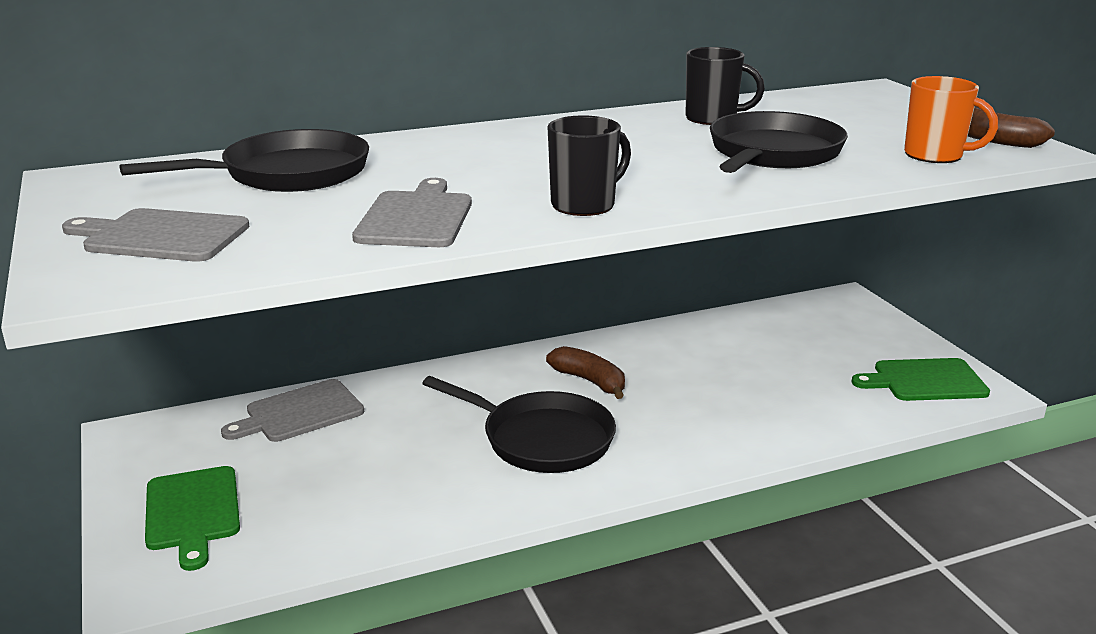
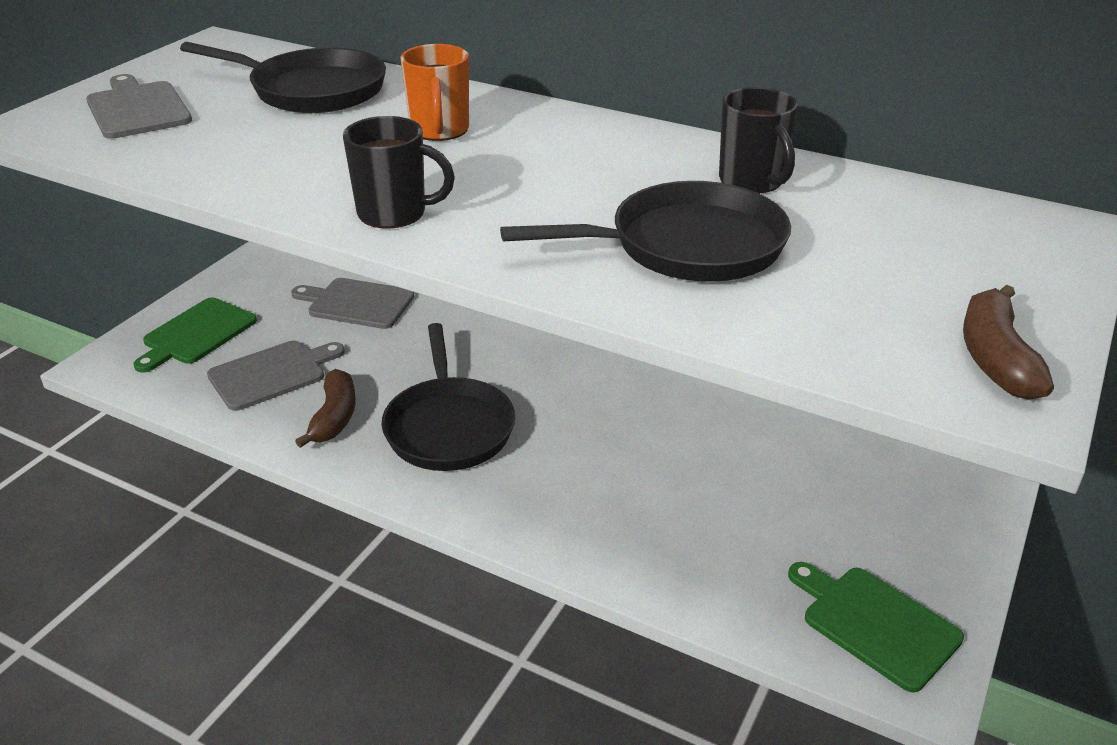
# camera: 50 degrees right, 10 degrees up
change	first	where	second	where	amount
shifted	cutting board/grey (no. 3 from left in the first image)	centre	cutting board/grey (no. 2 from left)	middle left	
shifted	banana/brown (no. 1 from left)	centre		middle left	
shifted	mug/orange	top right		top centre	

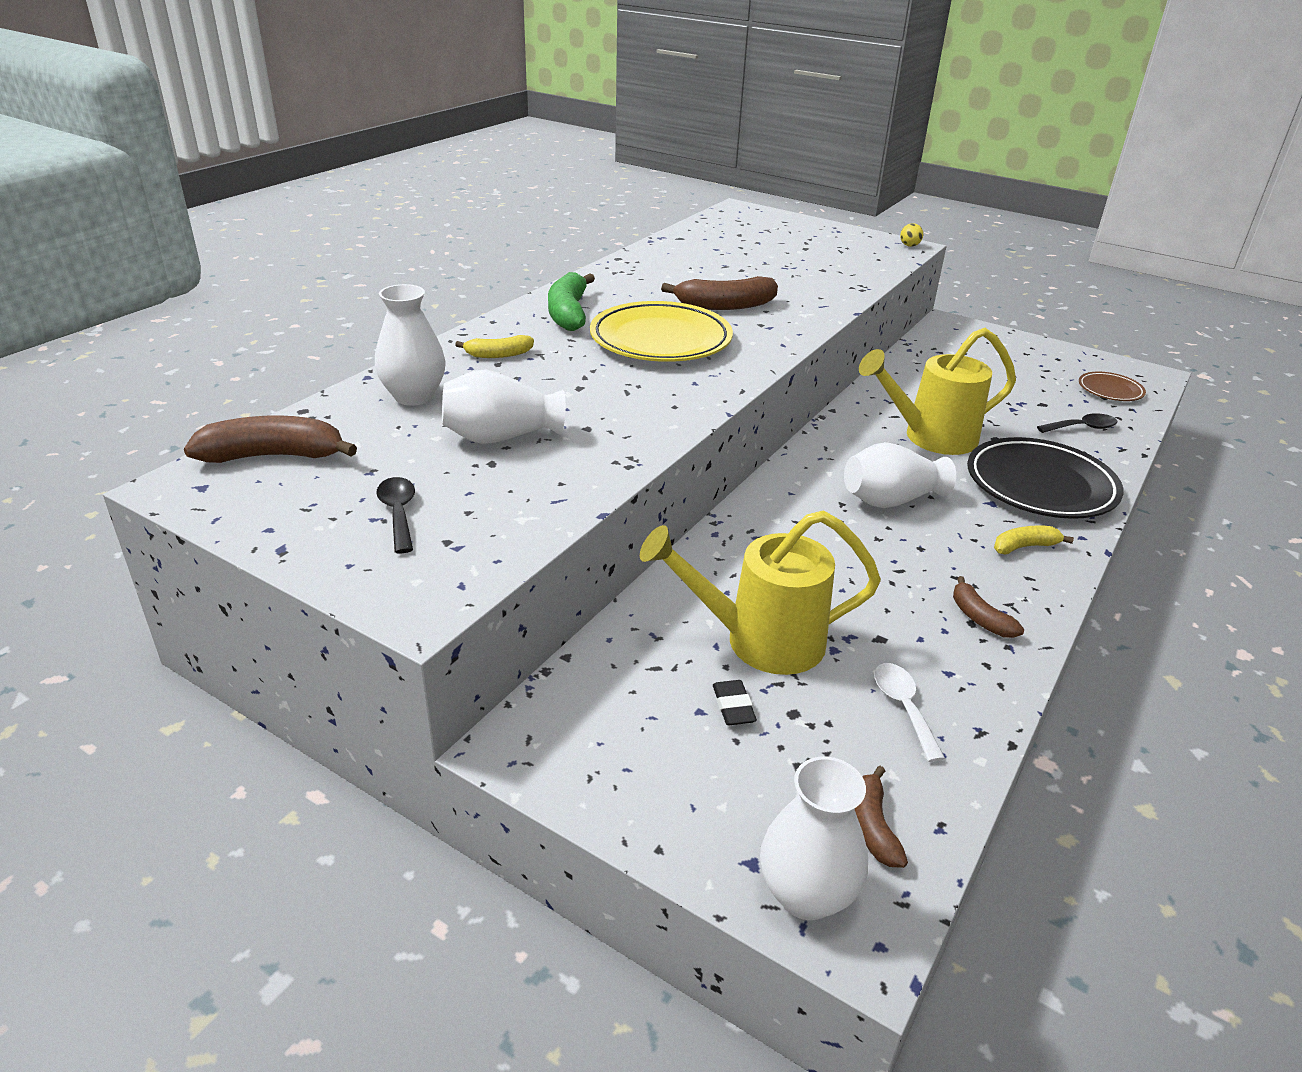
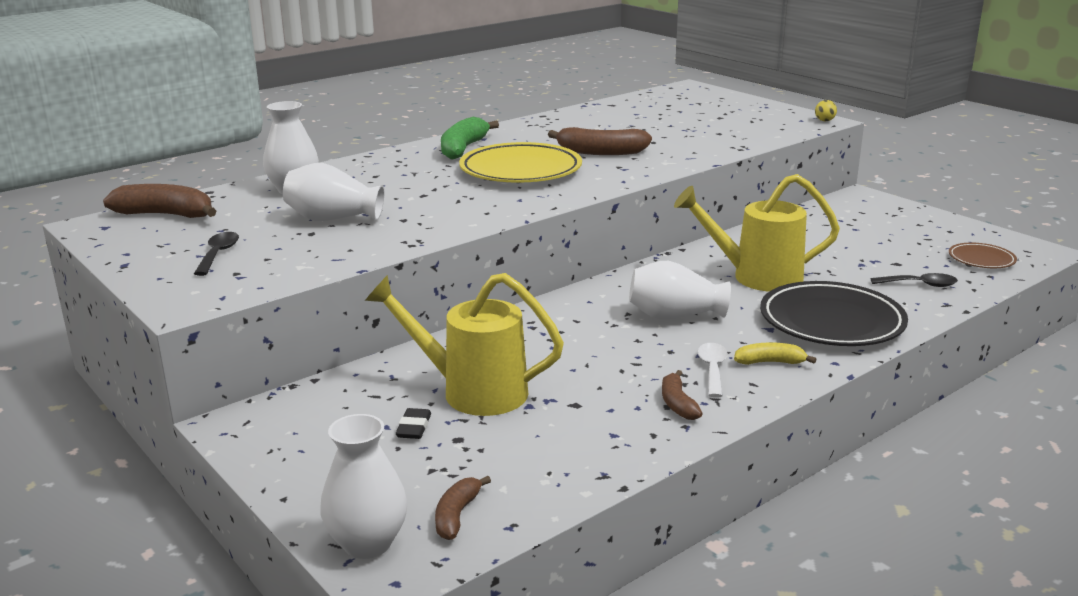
# camera: 20 degrees right, 10 degrees down
change	first	where	second	where	amount
shifted	spoon/white	middle right		centre	
gone	banana/yellow (no. 1 from left)	top centre			

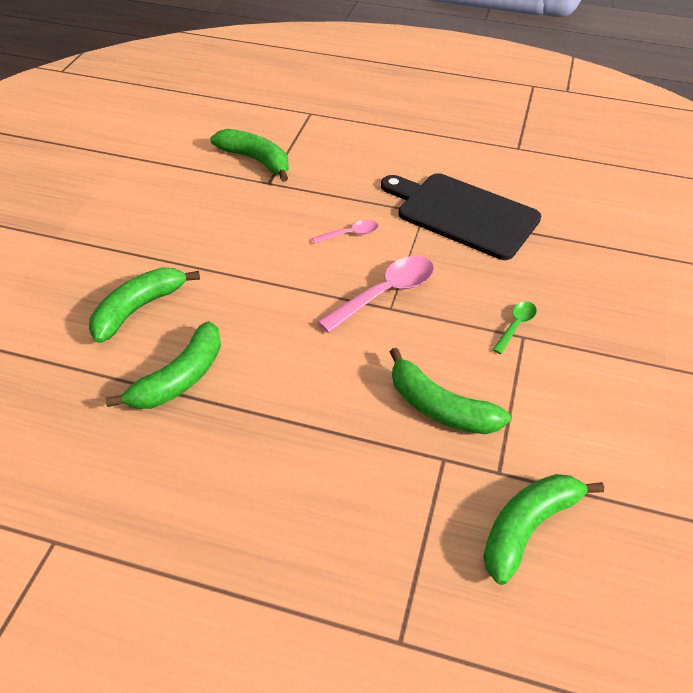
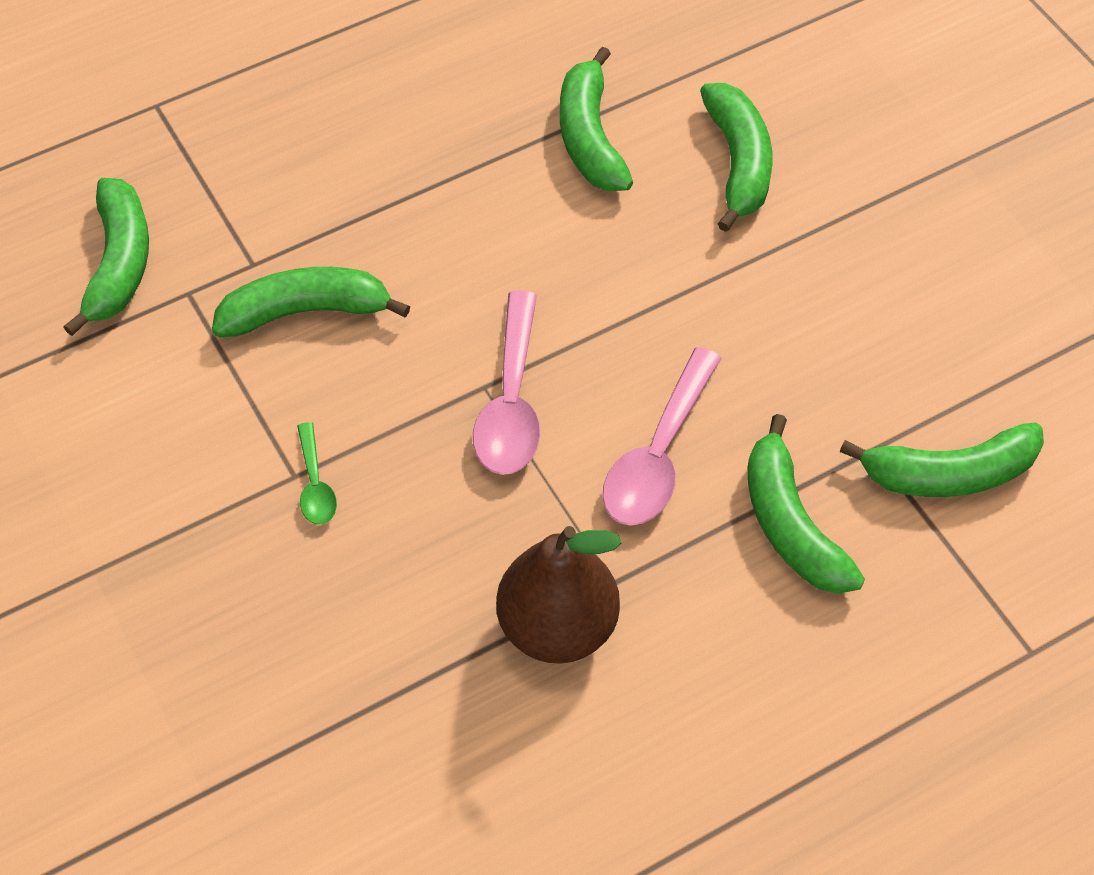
# camera: 135 degrees right, 10 degrees up
change	first	where	second	where	amount
swapped	cutting board/black	top centre	pear/brown	bottom centre	
scaled	spoon/pink (no. 1 from left in the first image)	centre	spoon/pink (no. 2 from left)	centre	x1.88
new			banana/green (no. 5 from left)	middle right	

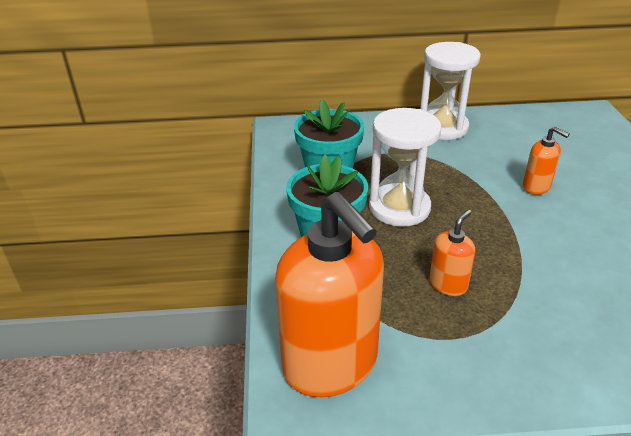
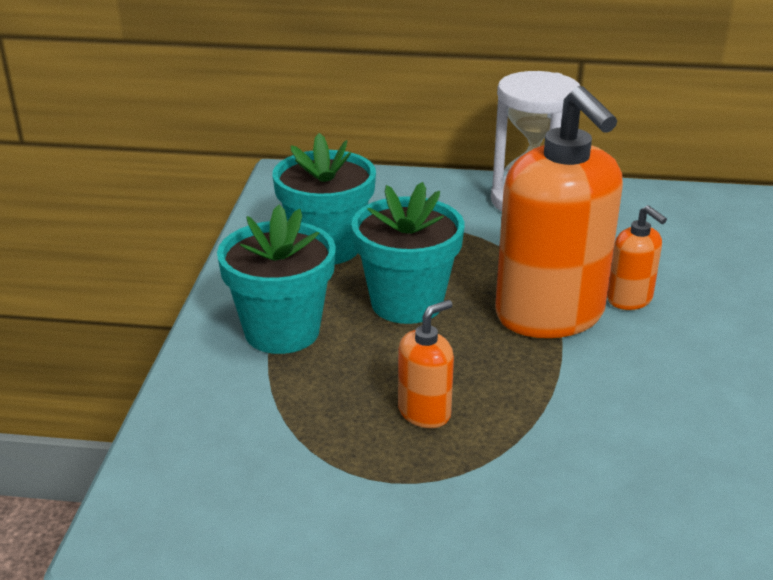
# camera: 10 degrees right, 5 degrees down
change	first	where	second	where	amount
swapped	hourglass/white (no. 1 from left)	centre	flower pot/turquoise (no. 3 from left)	centre	
shifted	soap dispenser/orange (no. 1 from left in the first image)	bottom centre	soap dispenser/orange (no. 2 from left)	middle right	

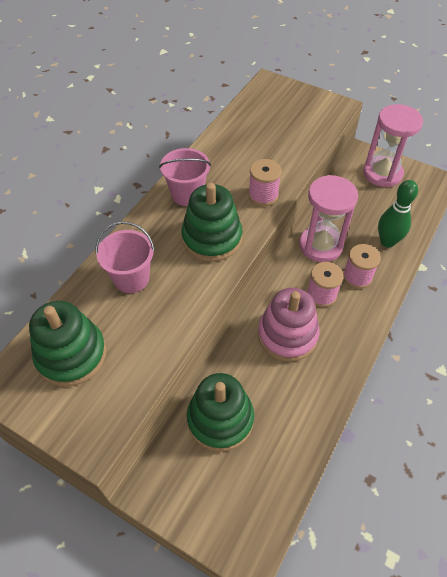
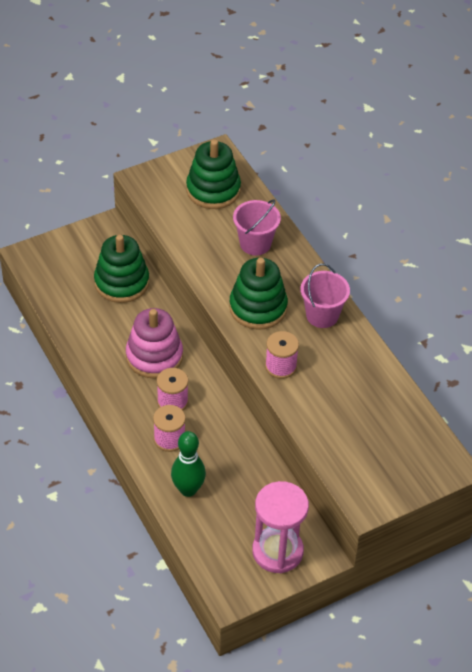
# camera: 120 degrees right, 5 degrees down
change	first	where	second	where	amount
gone	hourglass/pink (no. 1 from left)	middle right			

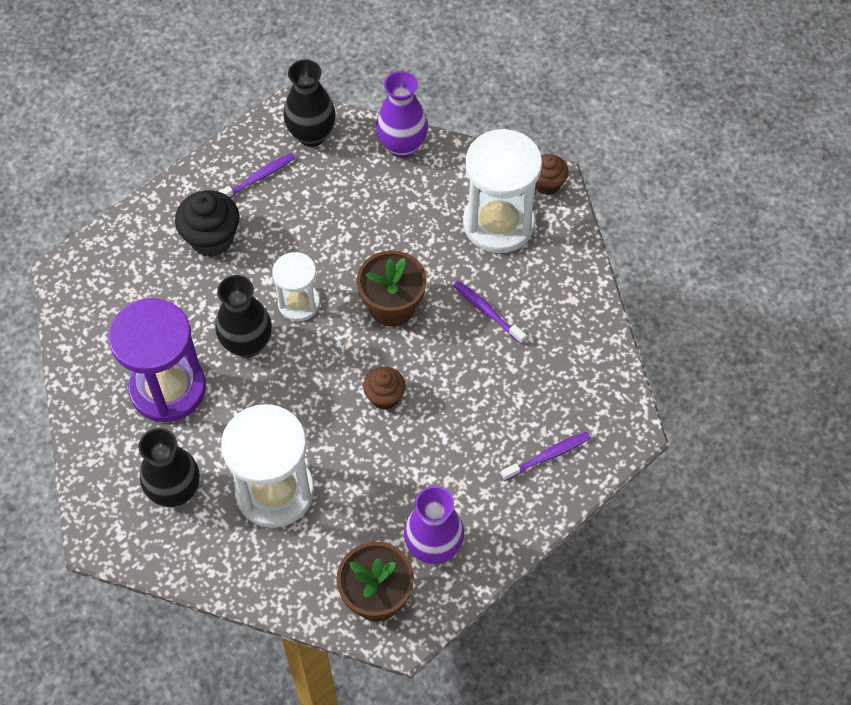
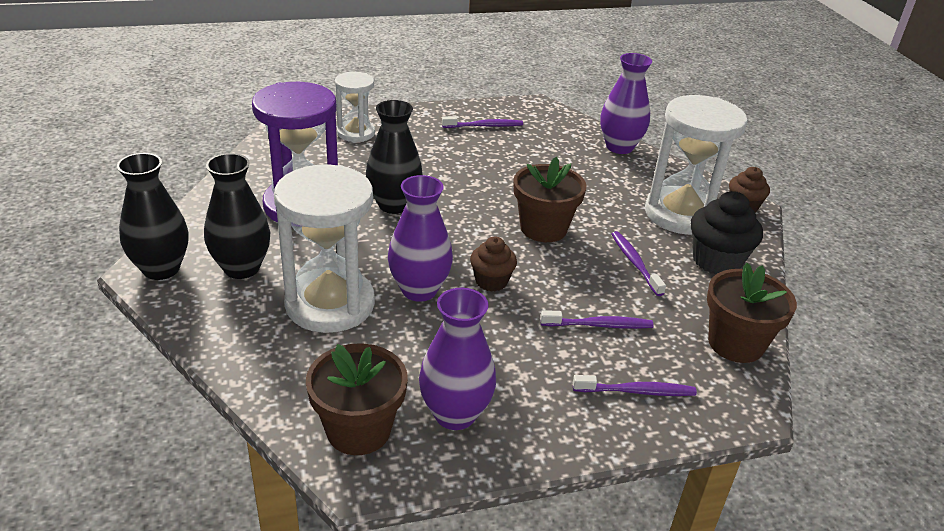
# camera: 25 degrees right, 25 degrees down
change	first	where	second	where	amount
shifted	vase/black (no. 3 from left in the first image)	top centre	vase/black (no. 1 from left)	middle left	
shifted	hourglass/white (no. 2 from left)	centre		top centre	
new			vase/purple (no. 1 from left)	centre	
new			toothbrush/purple (no. 2 from left)	centre	
shifted	cupcake/black	top left		middle right	
new			flower pot/brown (no. 3 from left)	middle right	

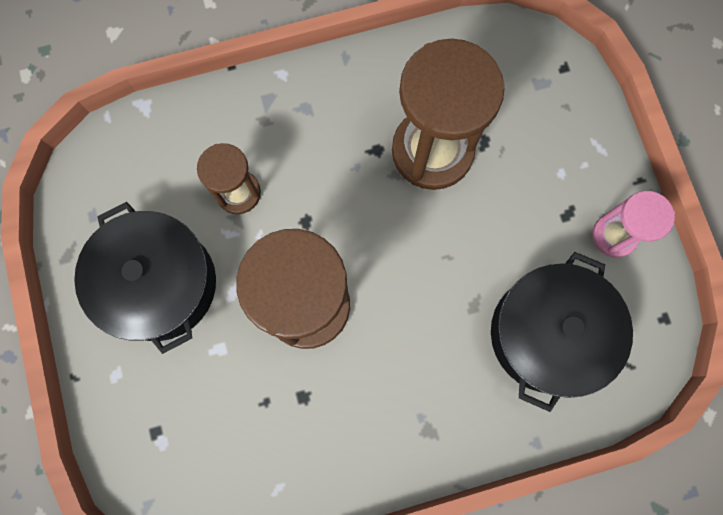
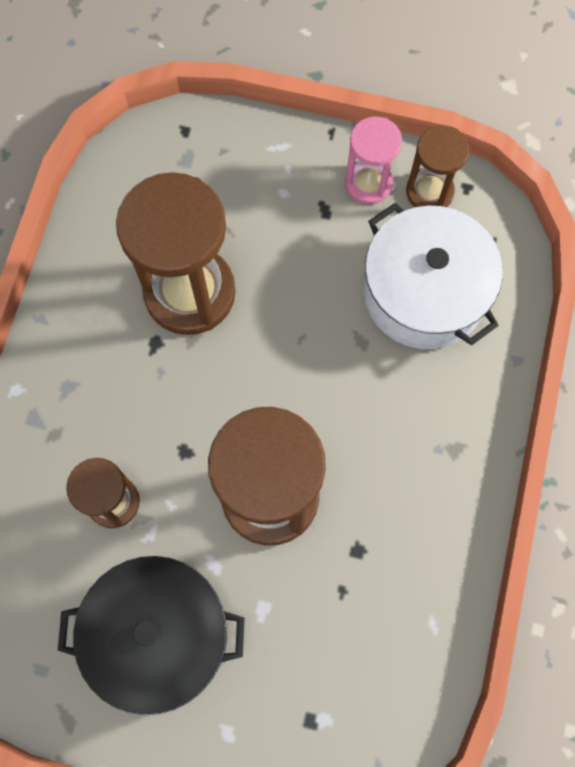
# camera: 60 degrees left, 5 degrees down
change	first	where	second	where	amount
repainted	pot/black (no. 2 from left)	middle right	pot/white	middle right	
new			hourglass/brown (no. 4 from left)	top right	

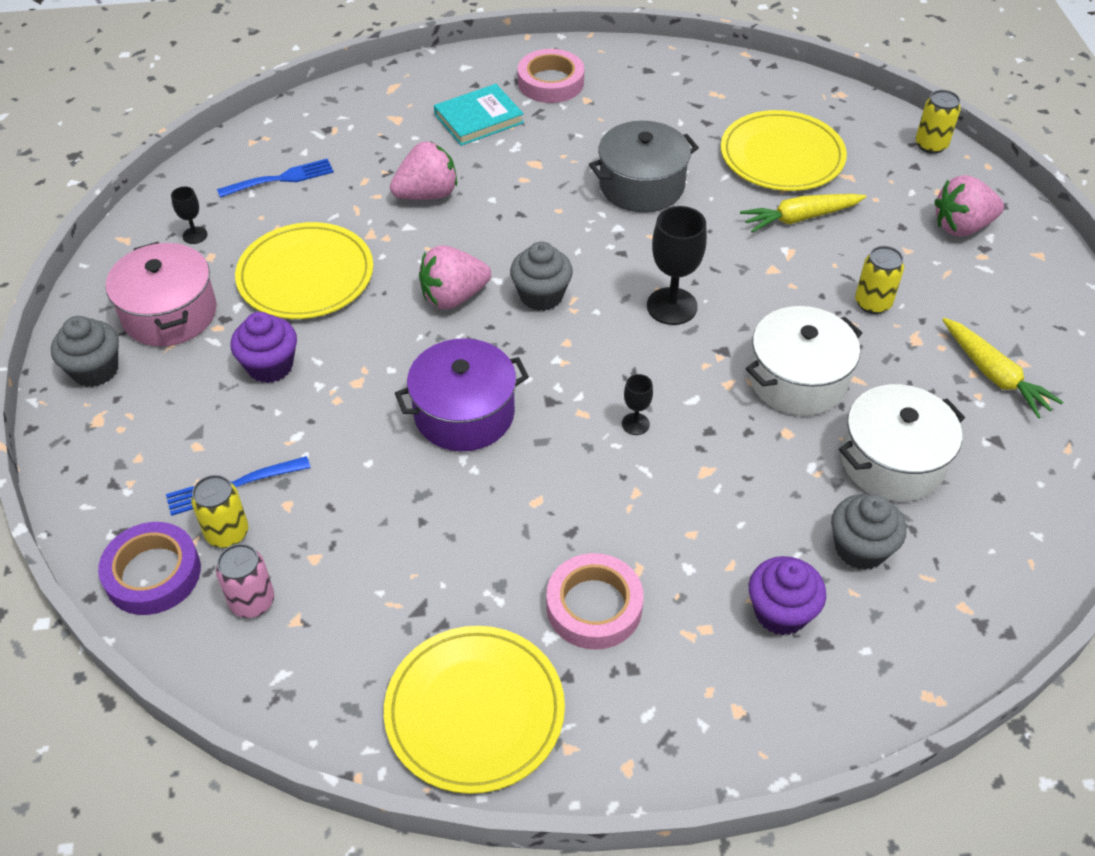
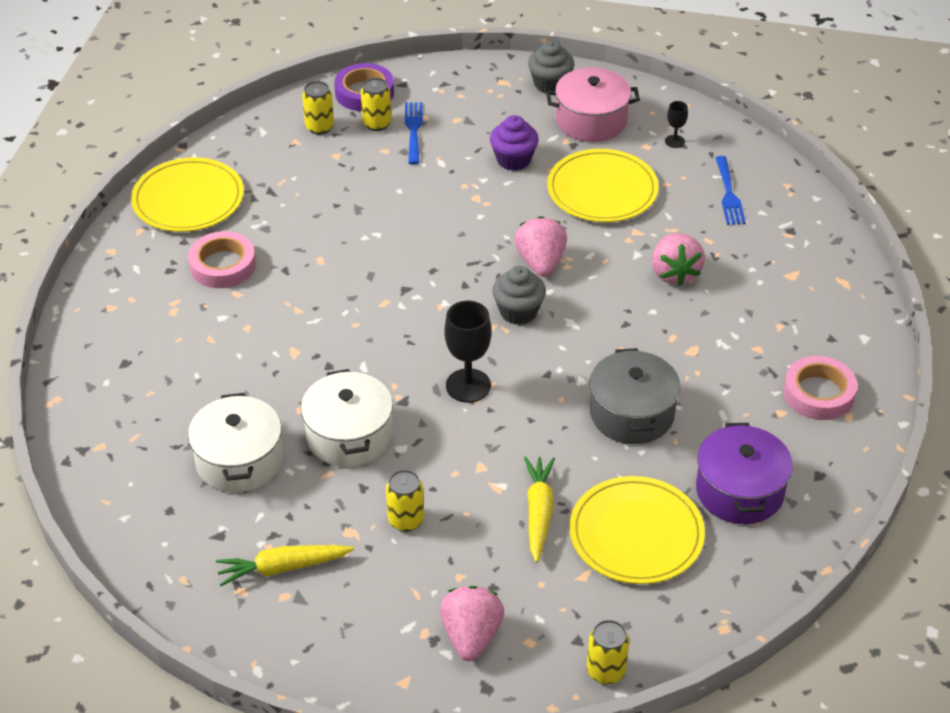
# camera: 110 degrees right, 5 degrees down
change	first	where	second	where	amount
repainted	can/pink	bottom left	can/yellow (no. 1 from left)	top centre	
shifted	pot/purple	centre		middle right	
gone	book/turquoise	top centre			
gone	goblet/black (no. 2 from left)	centre			
gone	cupcake/purple (no. 2 from left)	bottom right			
gone	cupcake/grey (no. 3 from left)	middle right			

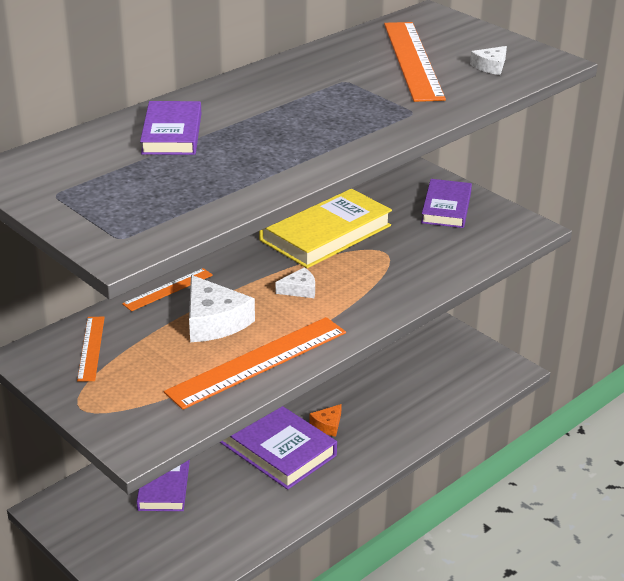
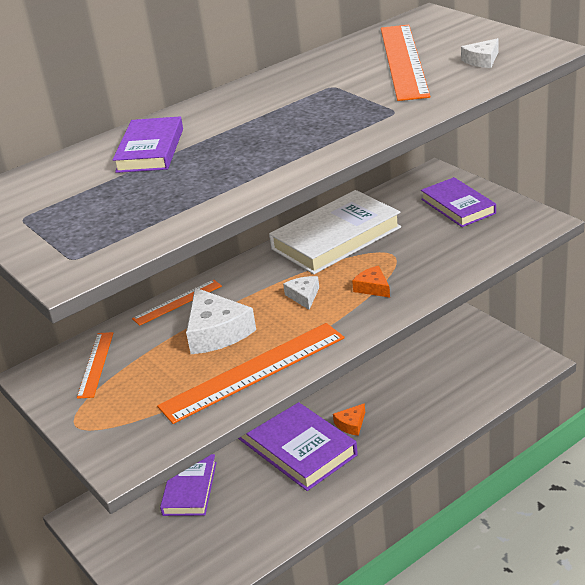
# camera: 10 degrees right, 0 degrees up
change	first	where	second	where	amount
repainted	book/yellow	centre	book/white	centre	
rotated	cheese/white (no. 2 from left)	centre		centre	90 degrees counterclockwise
new			cheese/orange (no. 2 from left)	centre	
rotated	book/purple (no. 4 from left)	middle right		middle right	45 degrees counterclockwise

